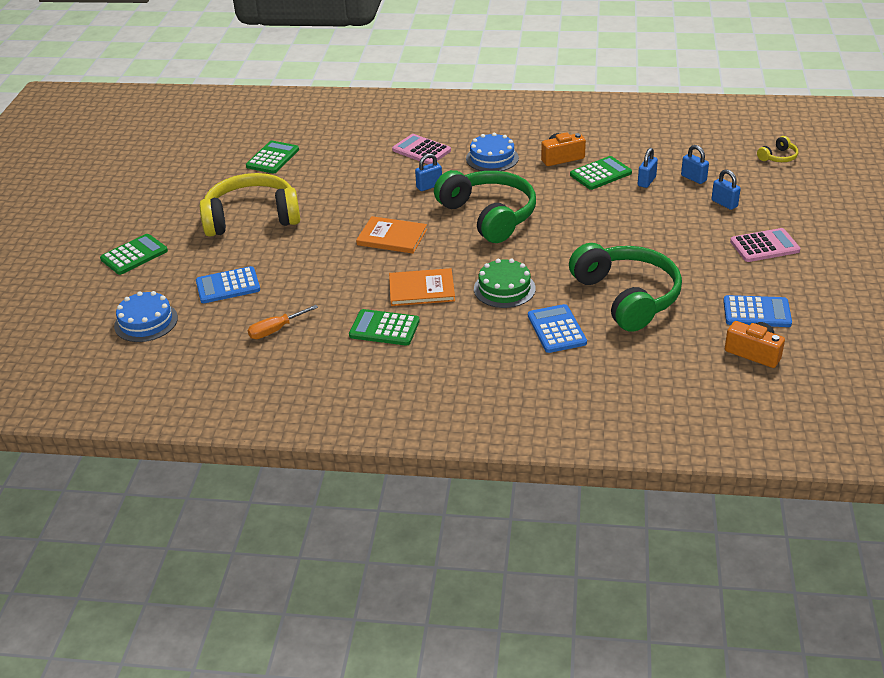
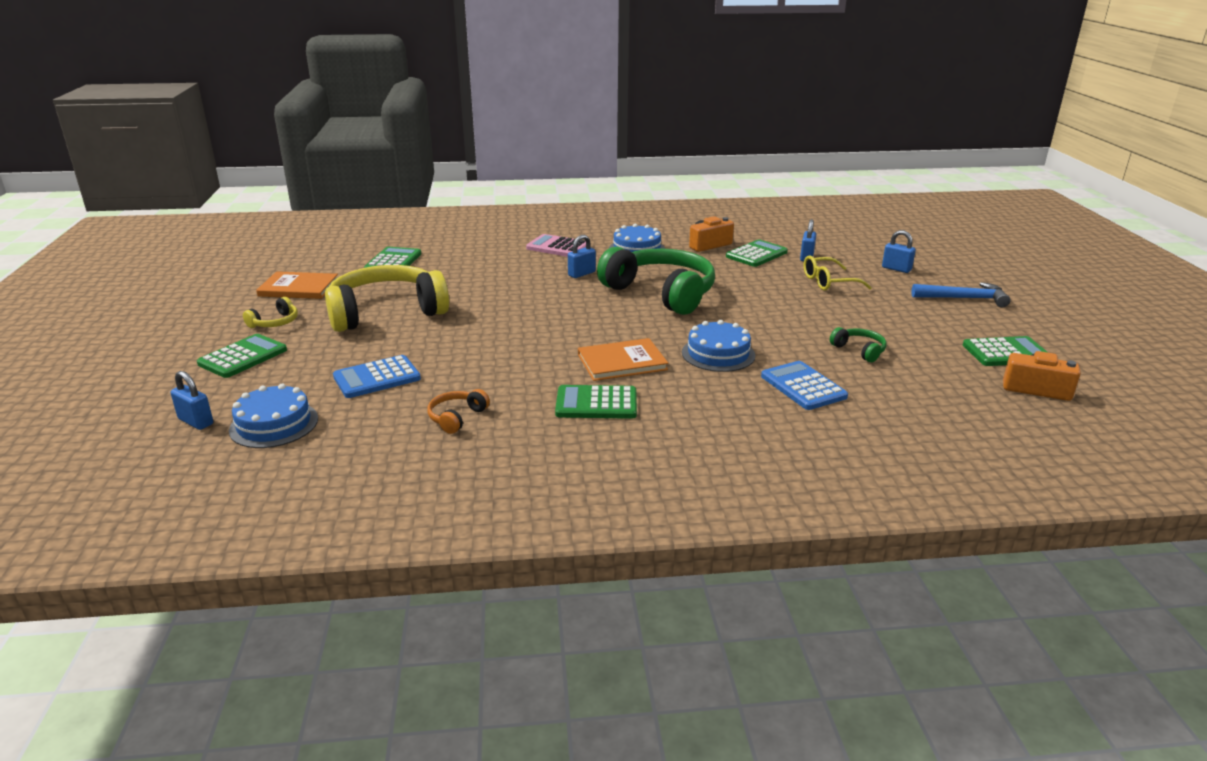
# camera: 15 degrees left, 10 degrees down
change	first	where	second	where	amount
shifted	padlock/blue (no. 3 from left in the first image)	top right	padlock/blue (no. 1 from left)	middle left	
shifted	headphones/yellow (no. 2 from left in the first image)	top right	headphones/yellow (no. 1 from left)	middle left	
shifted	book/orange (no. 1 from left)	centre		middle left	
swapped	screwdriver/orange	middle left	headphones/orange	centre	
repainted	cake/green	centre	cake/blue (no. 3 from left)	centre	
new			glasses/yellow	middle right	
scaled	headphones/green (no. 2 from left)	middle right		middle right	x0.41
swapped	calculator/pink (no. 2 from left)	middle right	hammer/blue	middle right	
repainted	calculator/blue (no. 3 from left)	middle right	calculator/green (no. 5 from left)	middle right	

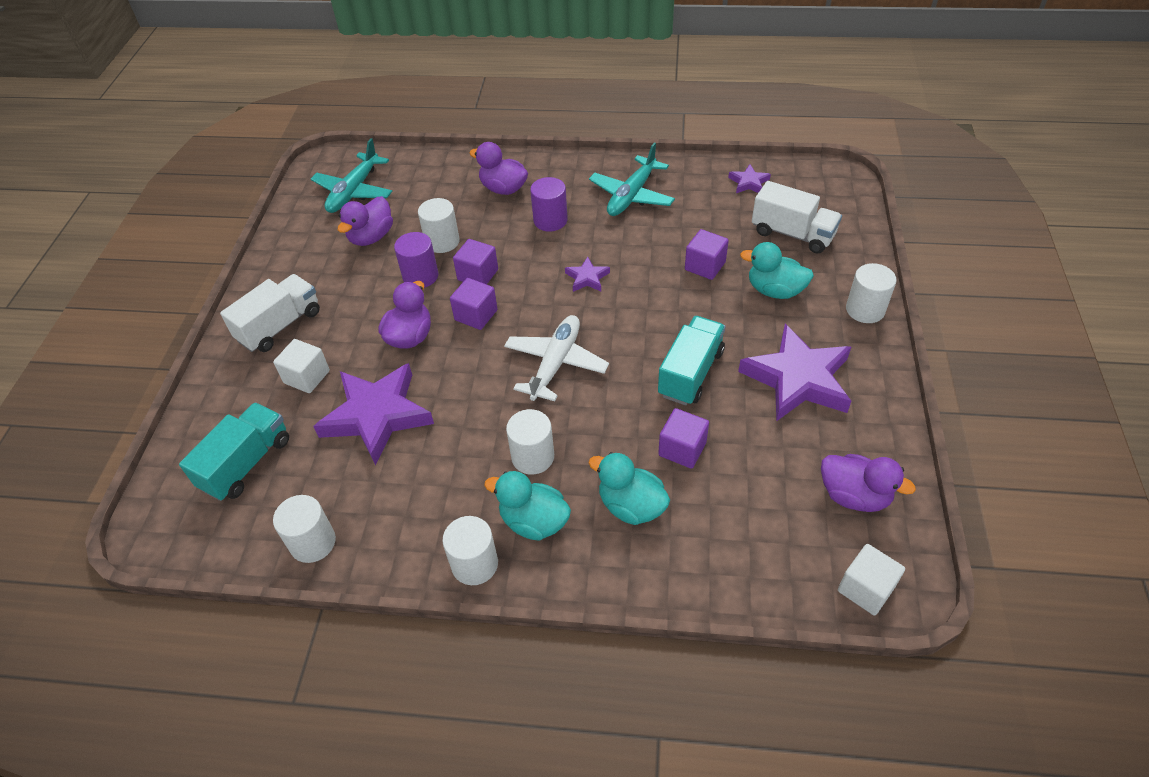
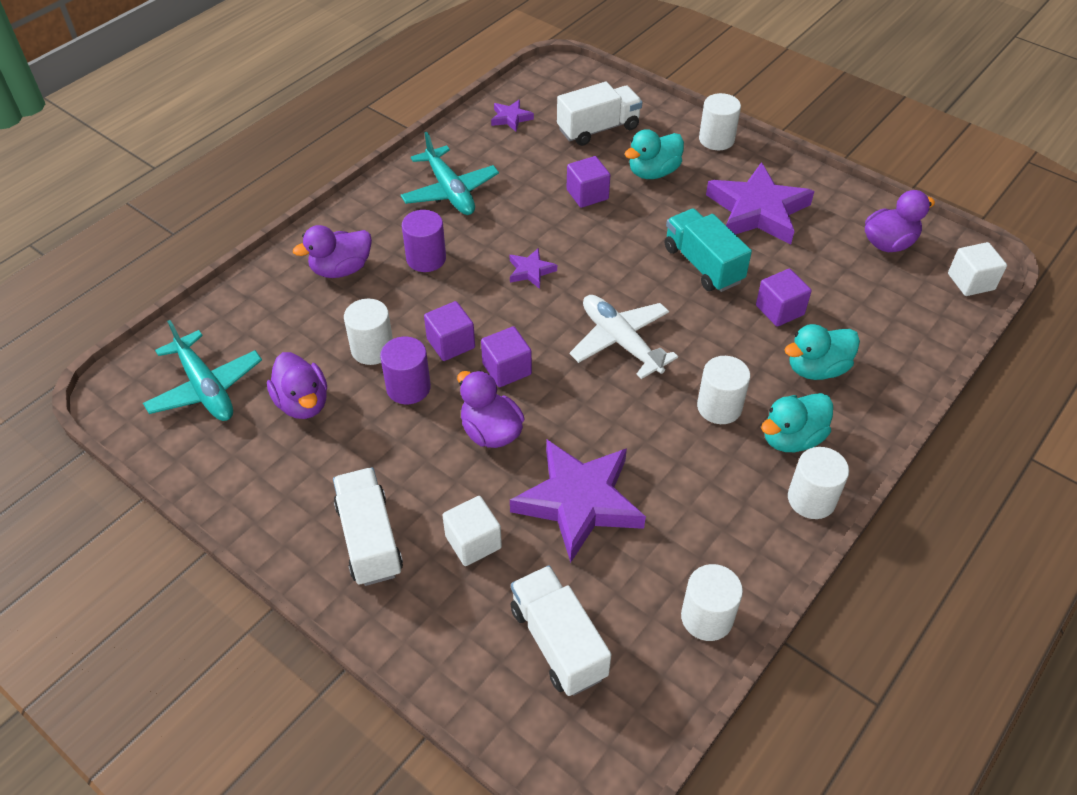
# camera: 60 degrees left, 0 degrees up
change	first	where	second	where	amount
repainted	truck/turquoise (no. 1 from left)	middle left	truck/white (no. 2 from left)	bottom centre	

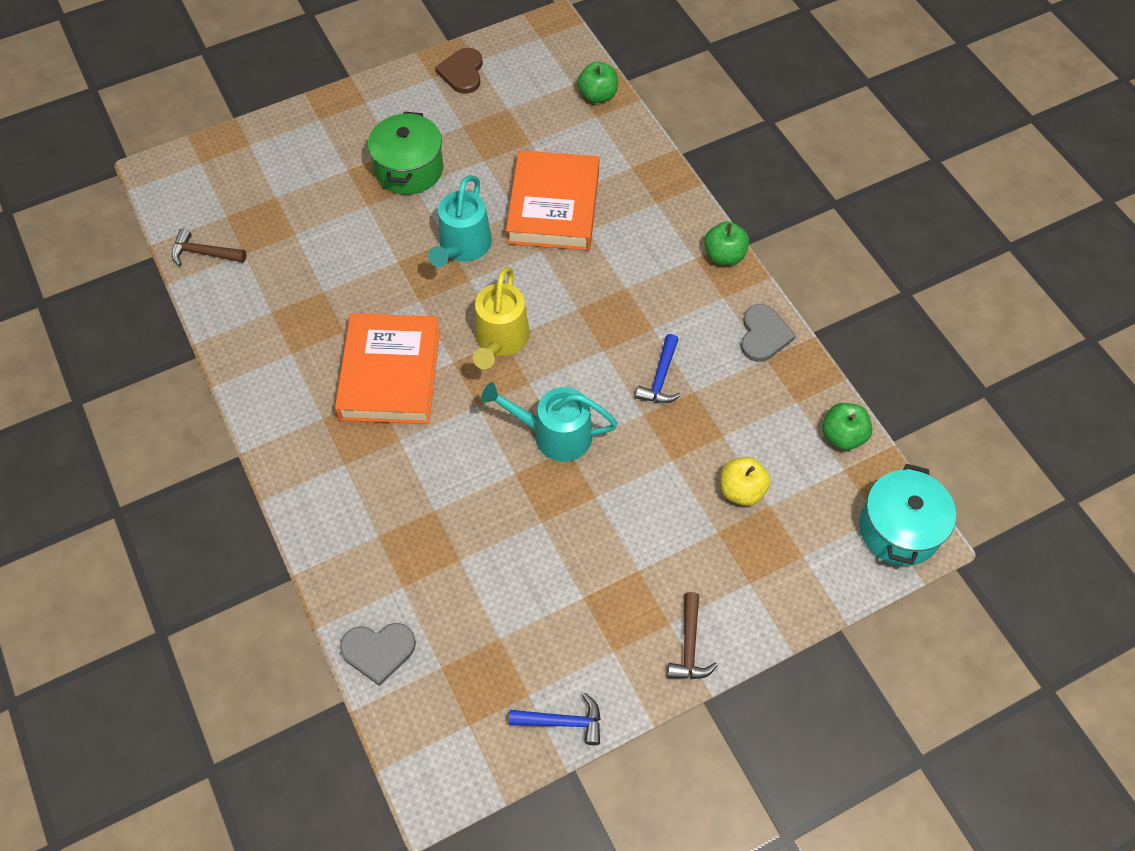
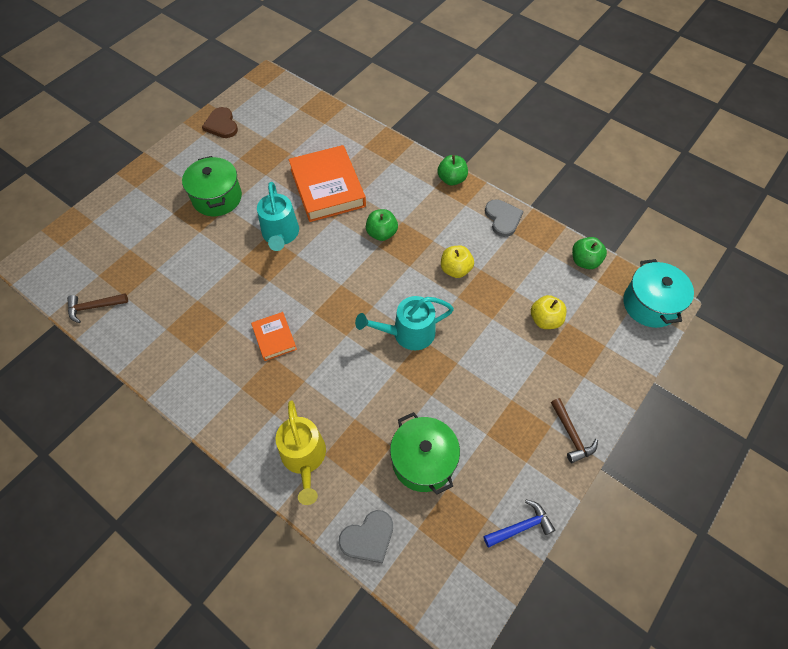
# camera: 25 degrees left, 0 degrees up
change	first	where	second	where	amount
scaled	book/orange (no. 1 from left)	centre		centre	x0.50
shifted	watering can/yellow	centre		bottom centre	
shifted	apple/green (no. 1 from left)	top centre		centre	
new			pot/green (no. 2 from left)	bottom centre	
swapped	hammer/blue (no. 2 from left)	centre	apple/yellow (no. 1 from left)	centre	

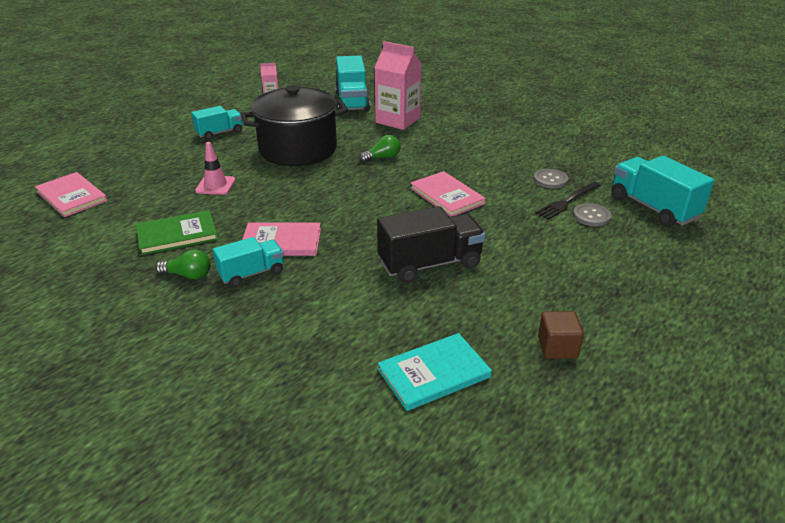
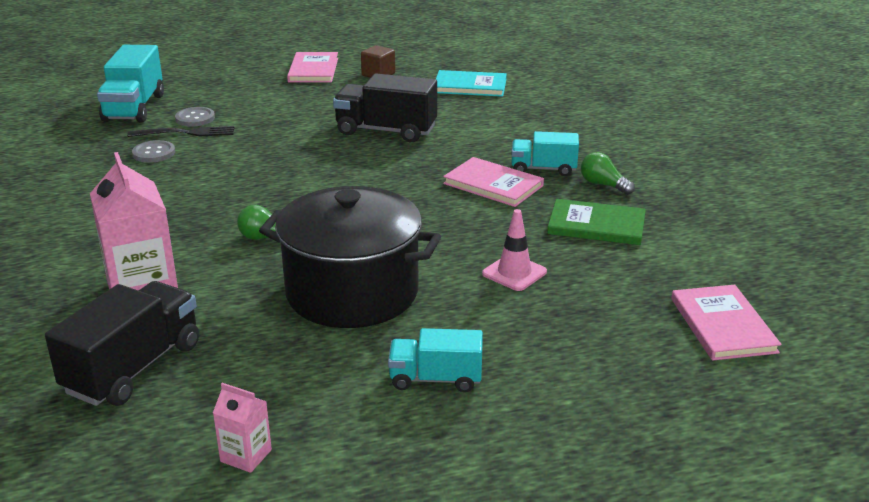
# camera: 145 degrees left, 5 degrees down
change	first	where	second	where	amount
repainted	truck/turquoise (no. 3 from left)	top centre	truck/black (no. 1 from left)	bottom left	
shifted	book/pink (no. 3 from left in the first image)	centre	book/pink (no. 1 from left)	top centre	

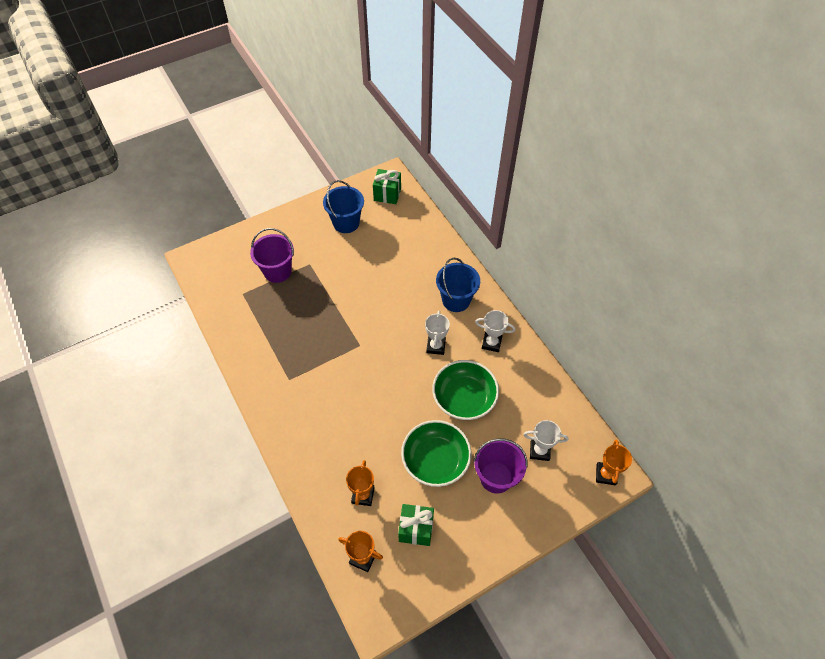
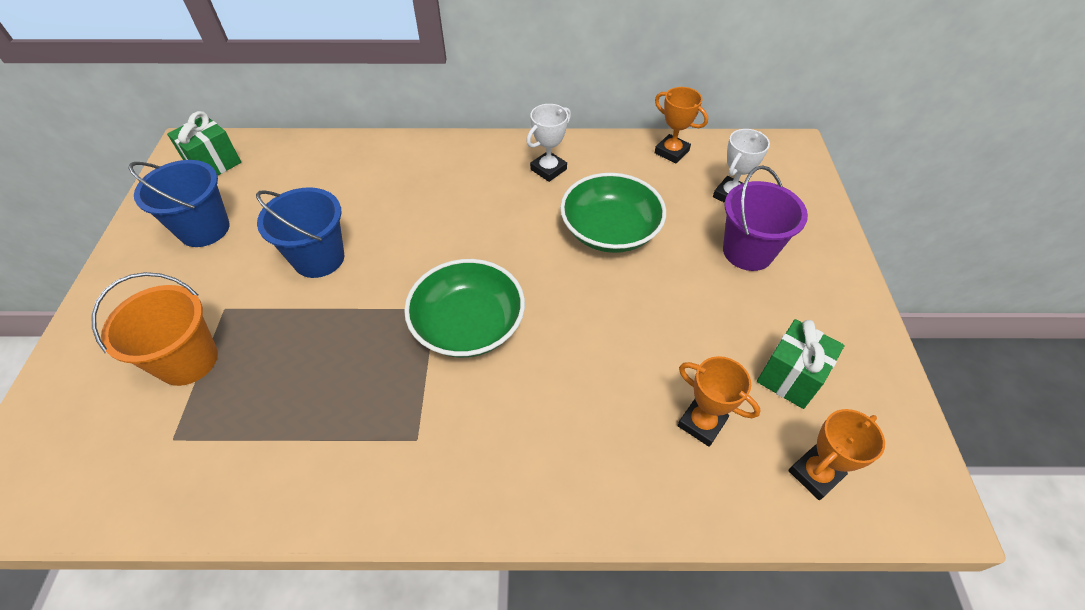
# camera: 60 degrees left, 5 degrees down
change	first	where	second	where	amount
repainted	bucket/purple (no. 1 from left)	middle left	bucket/orange	middle left	
shifted	bucket/blue (no. 2 from left)	centre		middle left	
shifted	bowl/green (no. 1 from left)	bottom centre		centre	
shifted	trophy/orange (no. 3 from left in the first image)	bottom right	trophy/orange (no. 1 from left)	top centre	
gone	trophy/white (no. 1 from left)	centre			

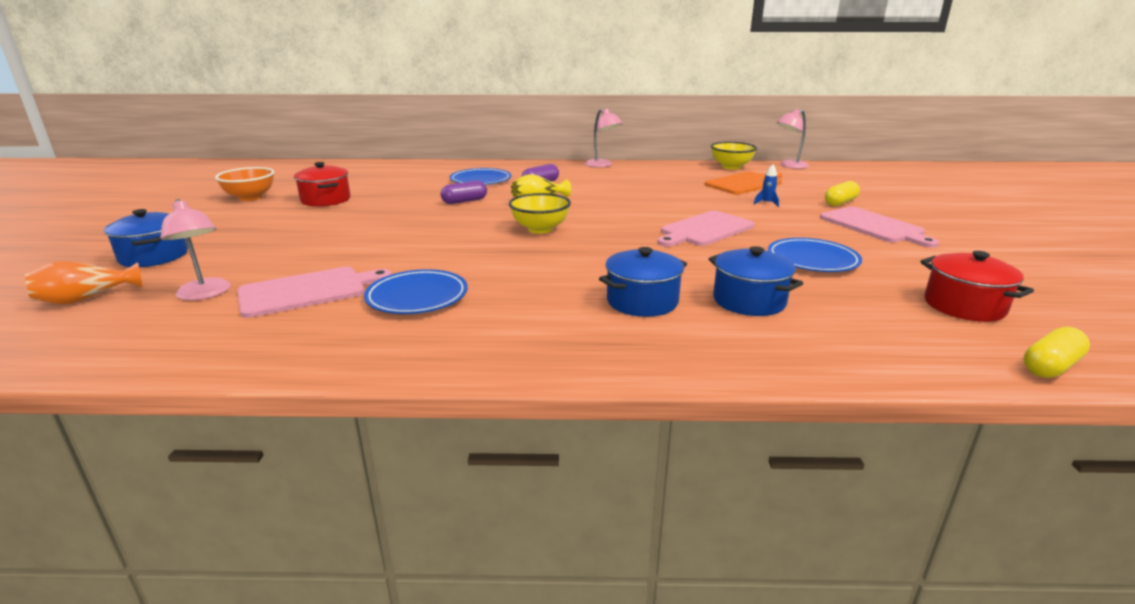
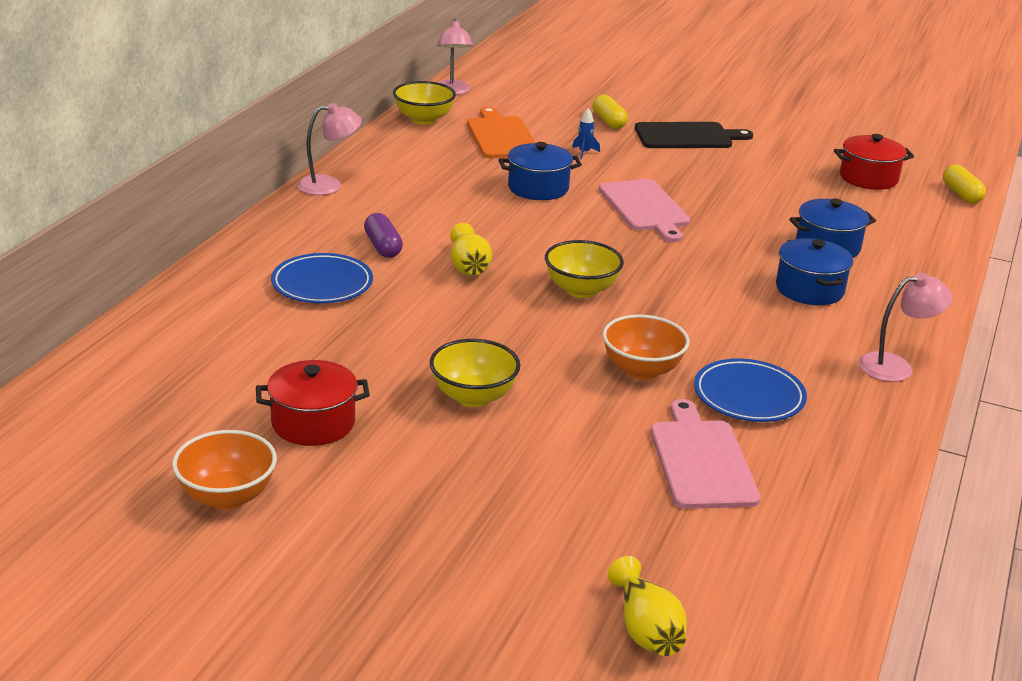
# camera: 70 degrees left, 5 degrees up
change	first	where	second	where	amount
new			bowl/yellow (no. 2 from left)	centre	
shifted	pot/blue (no. 1 from left)	middle left		top centre	
new			bowl/orange (no. 2 from left)	centre	
repainted	vase/orange	middle left	vase/yellow (no. 2 from left)	bottom centre	
repainted	cutting board/pink (no. 3 from left)	middle right	cutting board/black	top right	
shifted	lamp/pink (no. 1 from left in the first image)	middle left	lamp/pink (no. 3 from left)	middle right	
gone	capsule/purple (no. 1 from left)	top centre			
gone	plate/blue (no. 3 from left)	middle right			

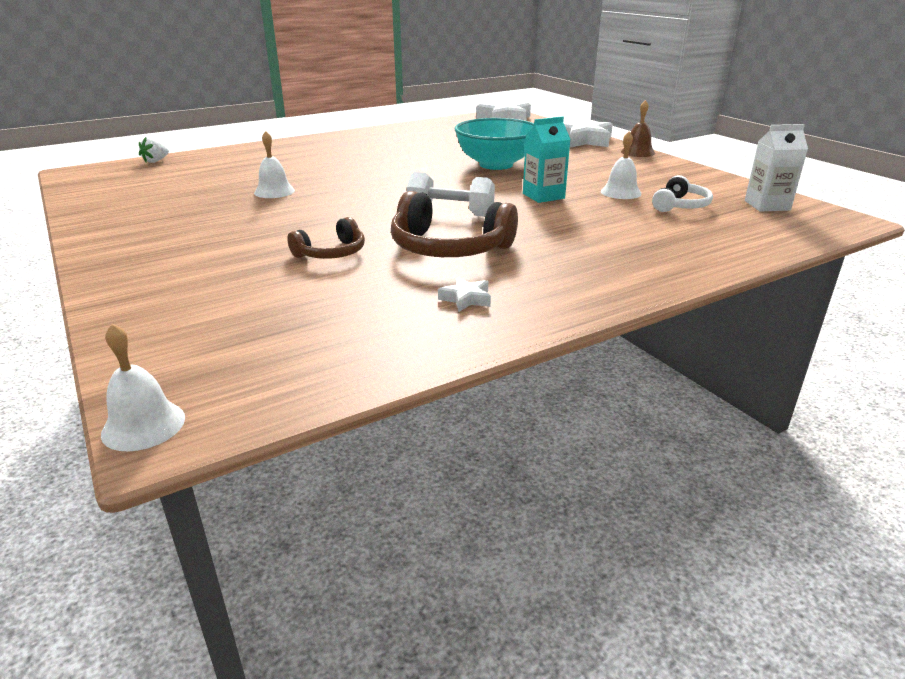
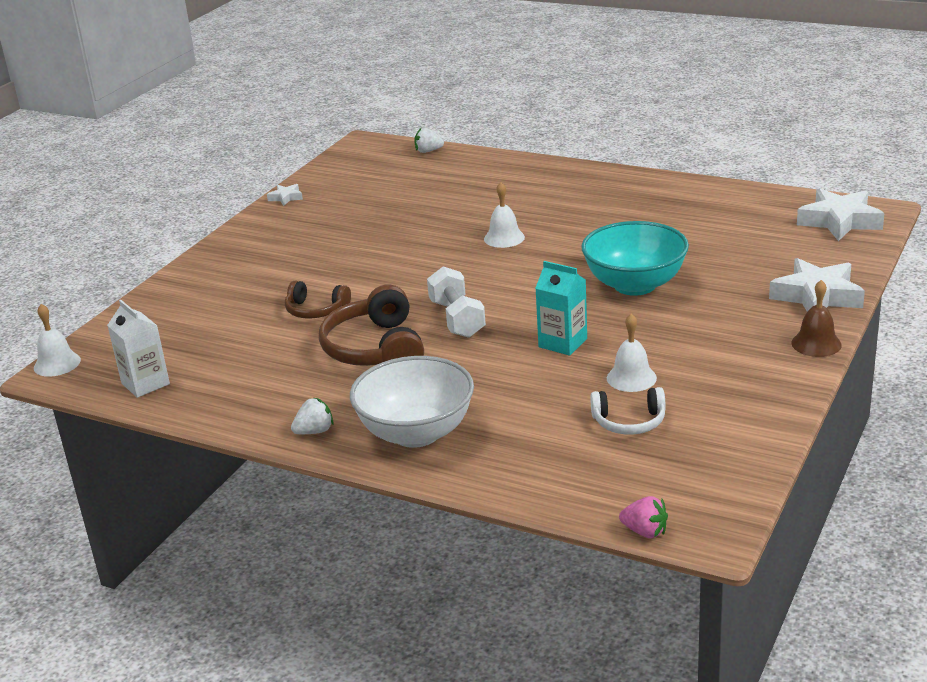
# camera: 60 degrees right, 0 degrees up
change	first	where	second	where	amount
shifted	carton/white	top right		middle left	
shifted	star/white (no. 1 from left)	centre		top left	
new			strawberry/white (no. 1 from left)	centre	
new			bowl/white	centre	
shifted	bell/white (no. 2 from left)	top left		top centre	
new			strawberry/pink	bottom right	

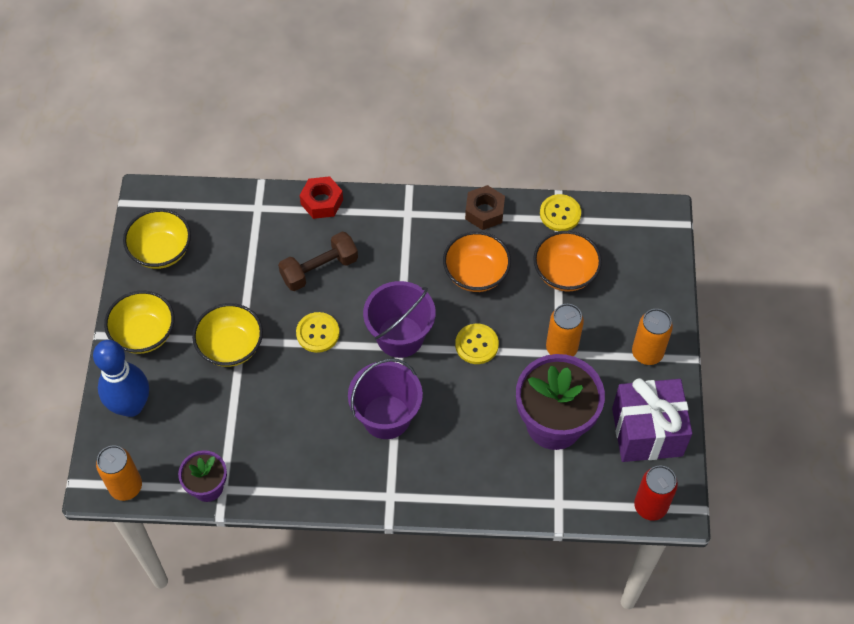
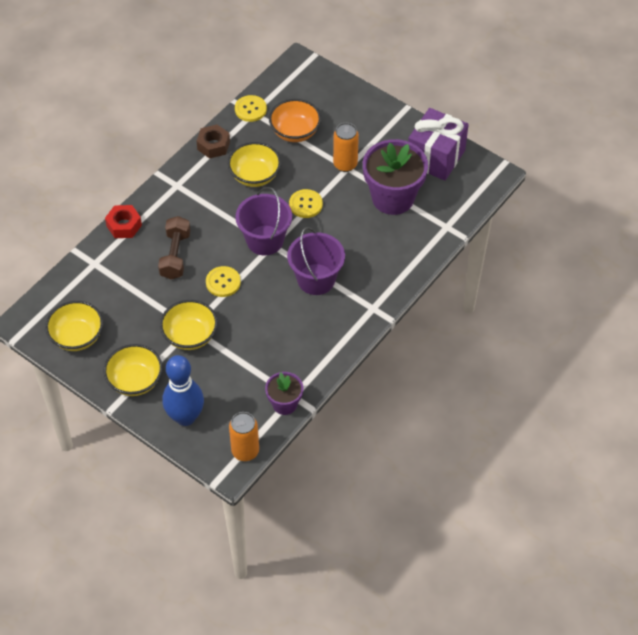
# camera: 55 degrees left, 5 degrees down
change	first	where	second	where	amount
repainted	bowl/orange (no. 1 from left)	centre	bowl/yellow (no. 4 from left)	top centre	
gone	can/orange (no. 3 from left)	middle right			
gone	can/red	bottom right			

